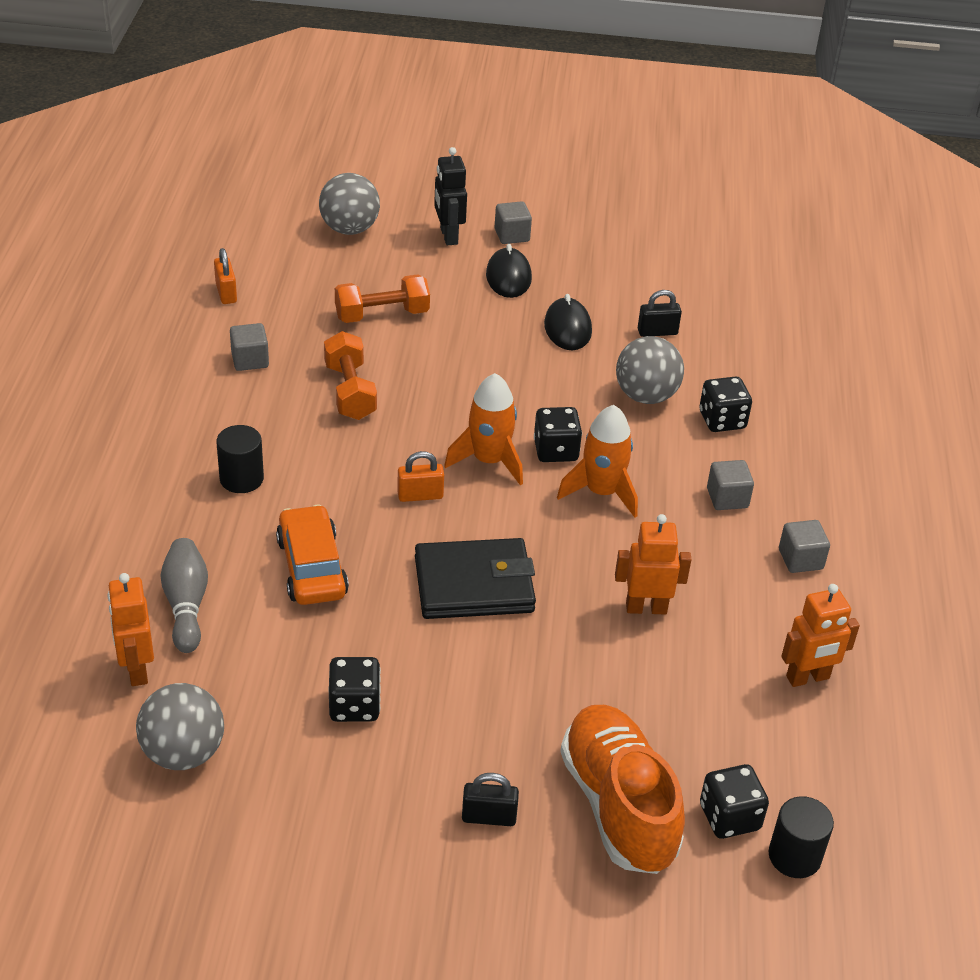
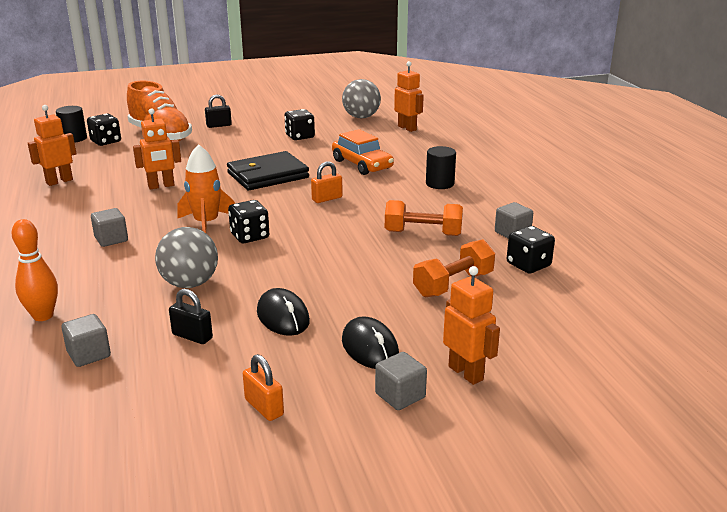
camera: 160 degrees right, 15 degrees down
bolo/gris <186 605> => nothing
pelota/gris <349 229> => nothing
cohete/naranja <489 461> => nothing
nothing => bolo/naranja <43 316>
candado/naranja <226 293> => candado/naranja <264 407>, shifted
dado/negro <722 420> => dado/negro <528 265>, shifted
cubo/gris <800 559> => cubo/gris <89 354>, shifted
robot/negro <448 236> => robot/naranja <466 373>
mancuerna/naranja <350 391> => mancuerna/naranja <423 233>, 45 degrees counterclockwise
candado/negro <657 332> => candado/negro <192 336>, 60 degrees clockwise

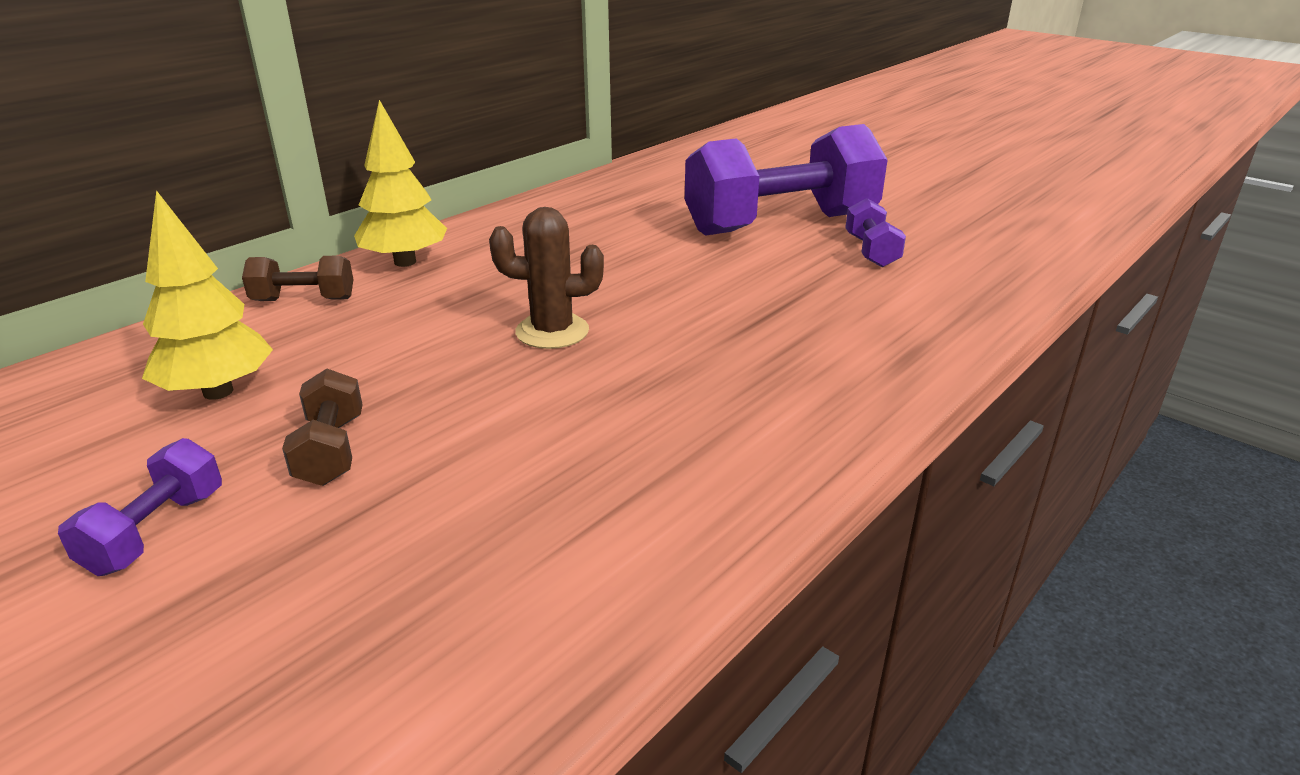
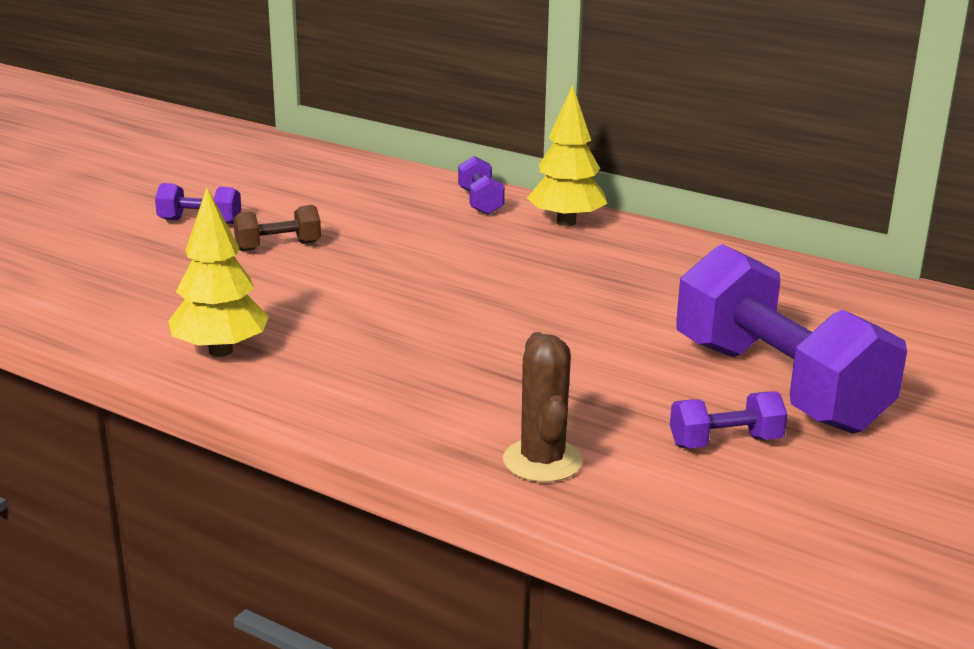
camera: 80 degrees right, 5 degrees down
árbol/amarillo <218 392> => árbol/amarillo <220 351>, shifted
cactus/marrón <552 331> => cactus/marrón <542 461>, shifted
mancuerna/marrón <304 300> => mancuerna/morado <480 202>

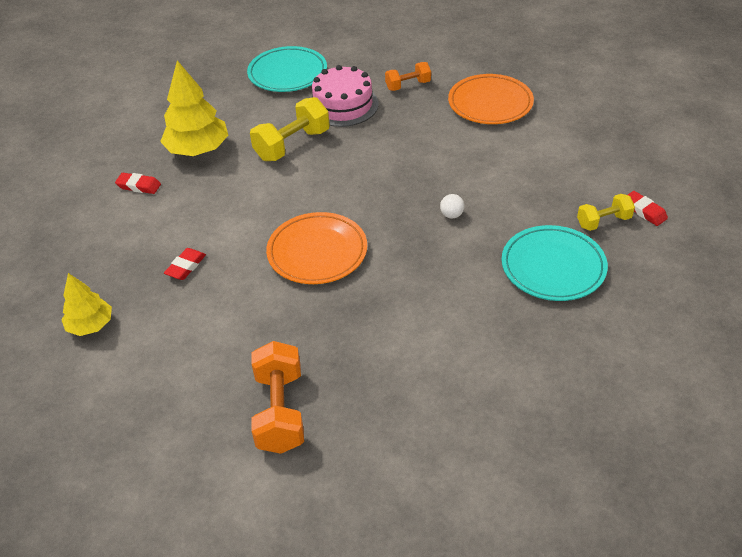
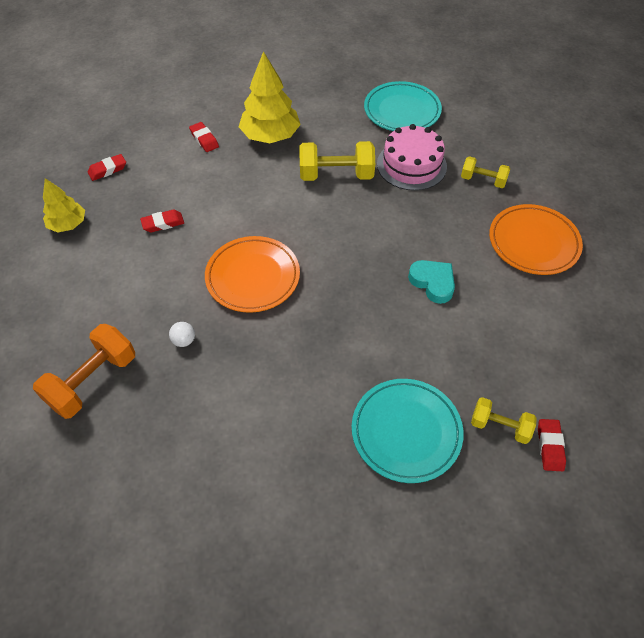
camera: 40 degrees right, 10 degrees up
nothing => goma de borrar/rojo <108 170>
nothing => corazón/turquesa <433 283>
pelota/blanco <451 215> => pelota/blanco <184 340>, shifted
mancuerna/naranja <408 85> => mancuerna/amarillo <483 180>

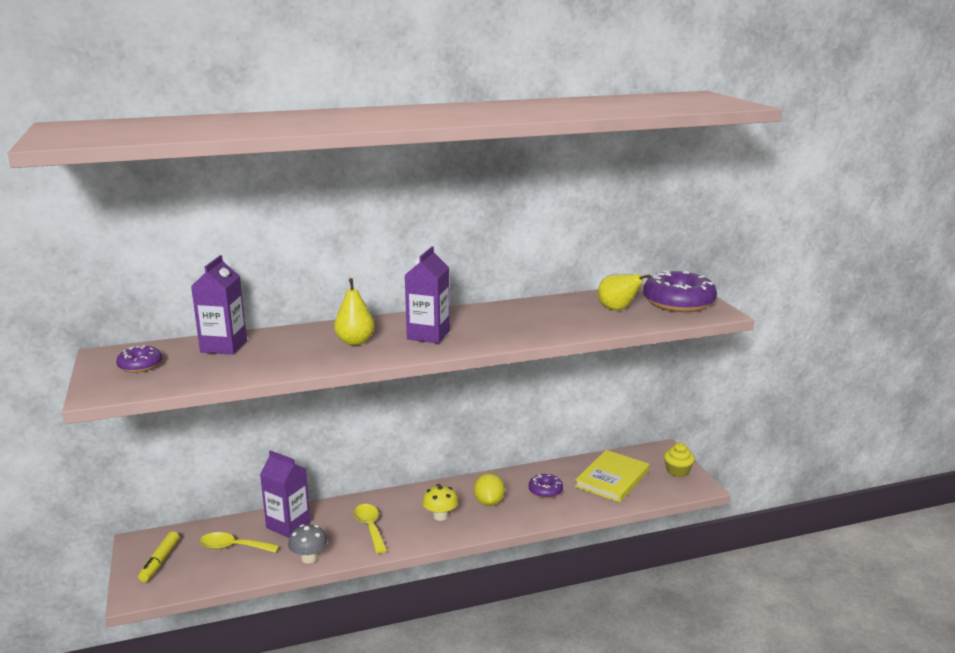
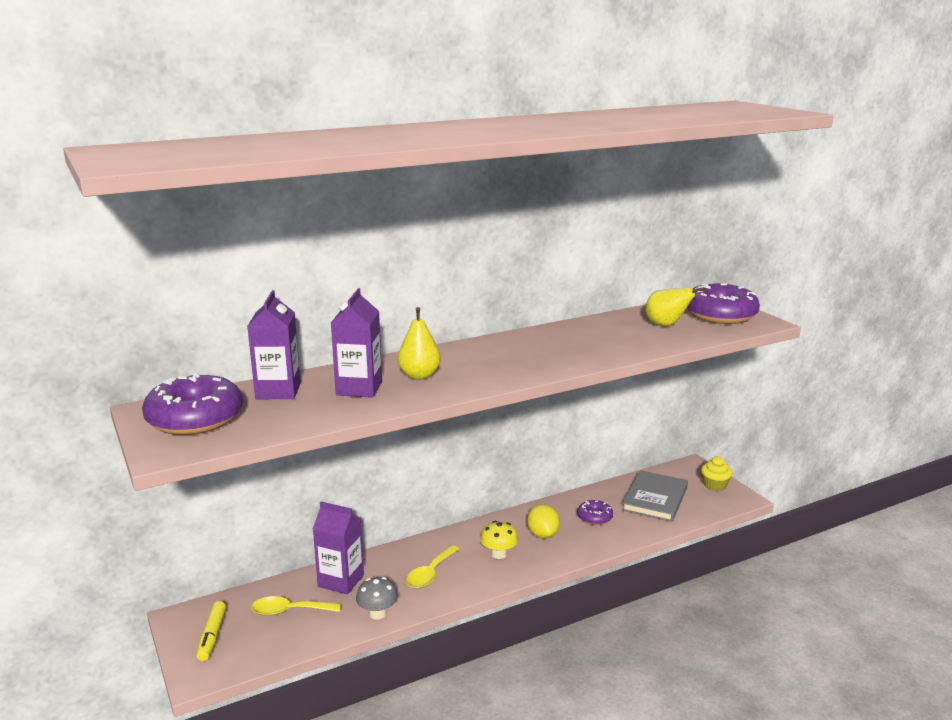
camera: 10 degrees left, 0 degrees up
cartón de leche/morado <428 335> => cartón de leche/morado <359 388>, shifted
libro/amarillo <612 479> => libro/gris <655 499>
cuchara/amarillo <370 527> => cuchara/amarillo <430 574>, 120 degrees counterclockwise
rosquilla/morado <140 365> => rosquilla/morado <195 419>, x1.98

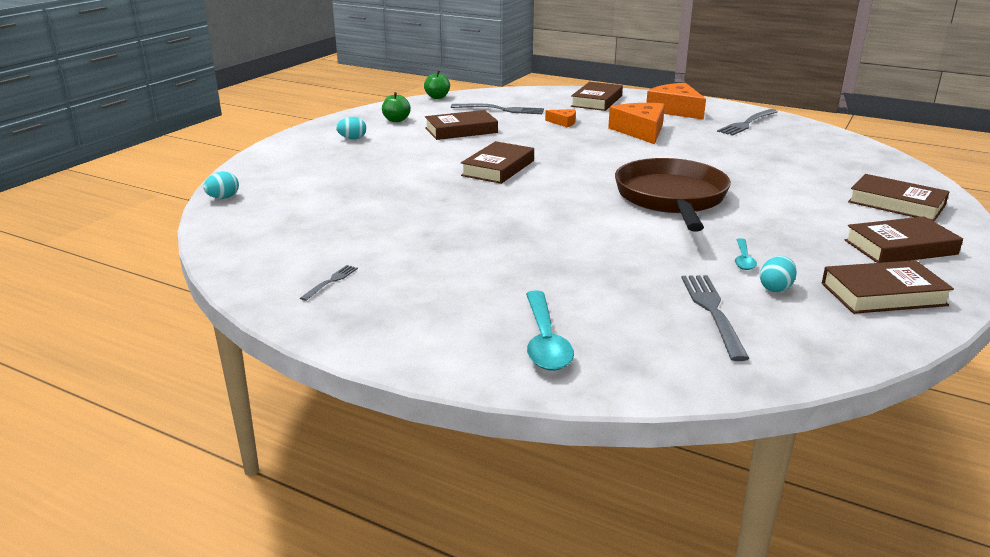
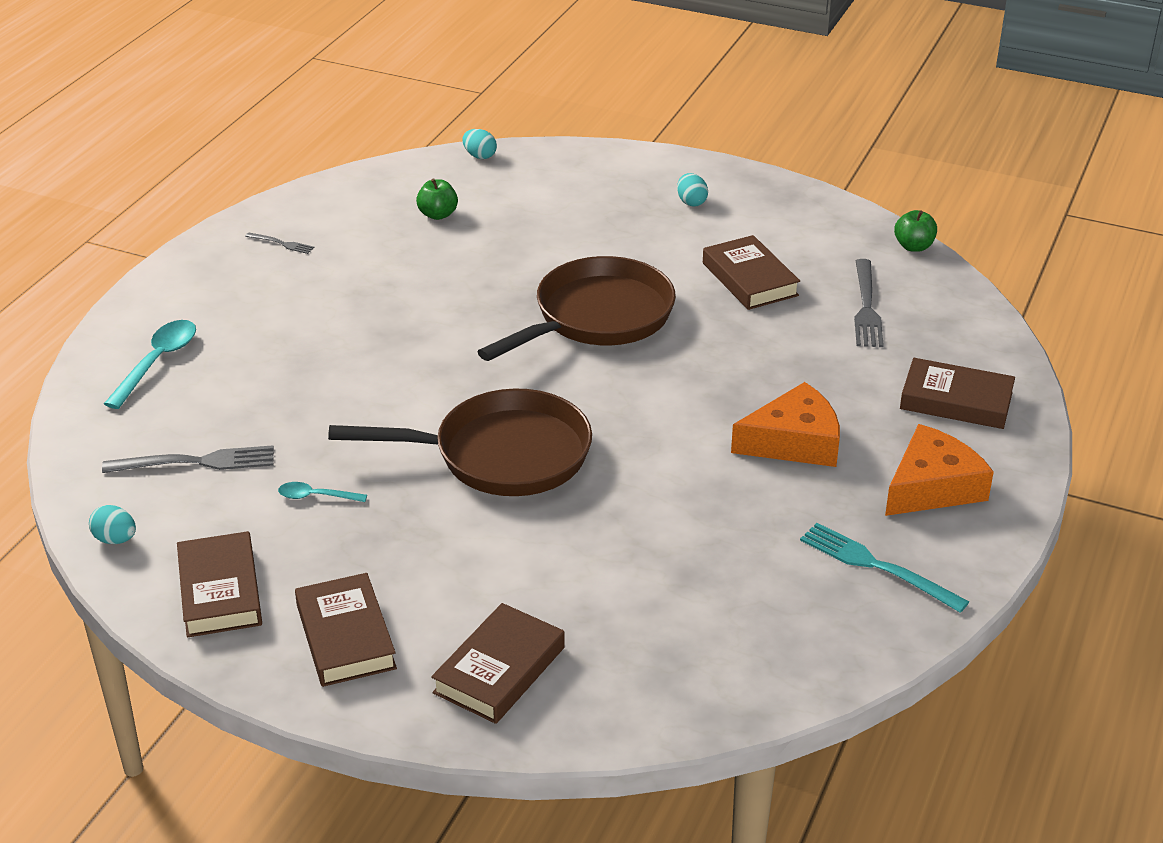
camera: 85 degrees right, 10 degrees up
queso/naranja <563 122> => nothing
manzana/verde <396 120> => manzana/verde <438 215>, shifted
huevo/turquesa <775 288> => huevo/turquesa <115 539>, shifted
libro/marrón <498 168> => sartén/marrón <597 317>
tenedor/gris <747 123> => tenedor/turquesa <875 565>
cuchara/turquesa <545 341> => cuchara/turquesa <157 362>, 120 degrees clockwise

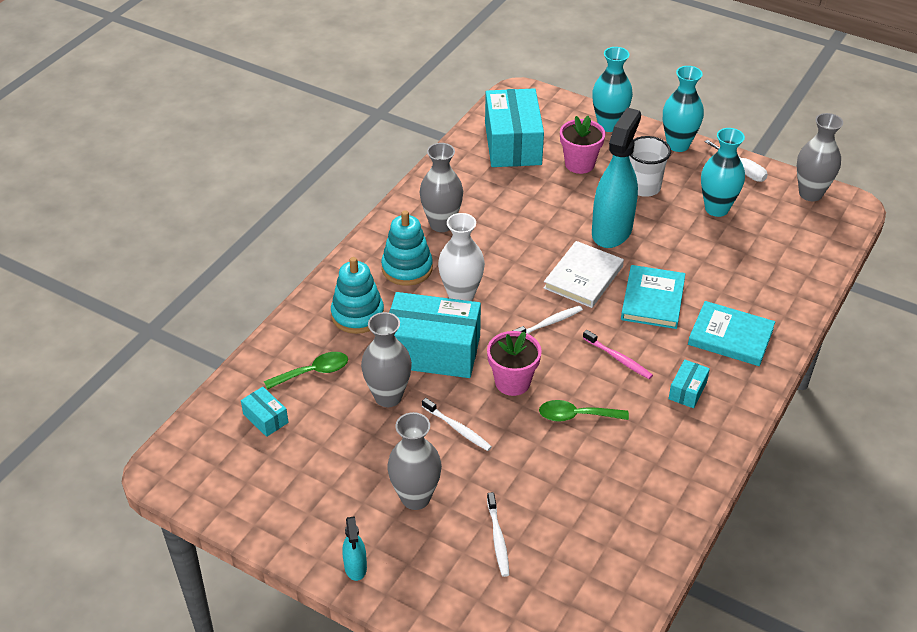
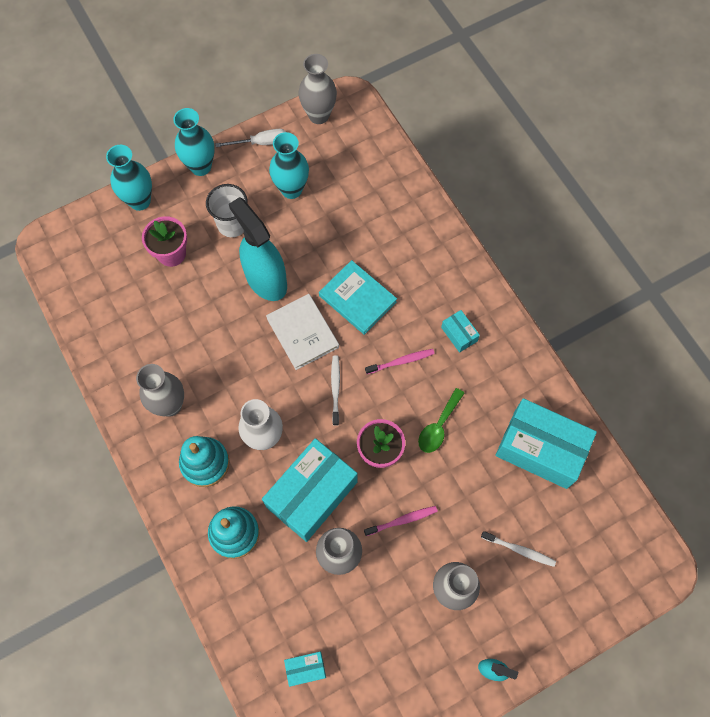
camera: 60 degrees left, 25 degrees up
cuchara/verde <313 372> => nothing
libro/turquesa <730 336> => nothing
caja/turquesa <513 143> => caja/turquesa <540 449>, shifted
cepillo de dientes/blanco <457 428> => cepillo de dientes/rosa <402 520>

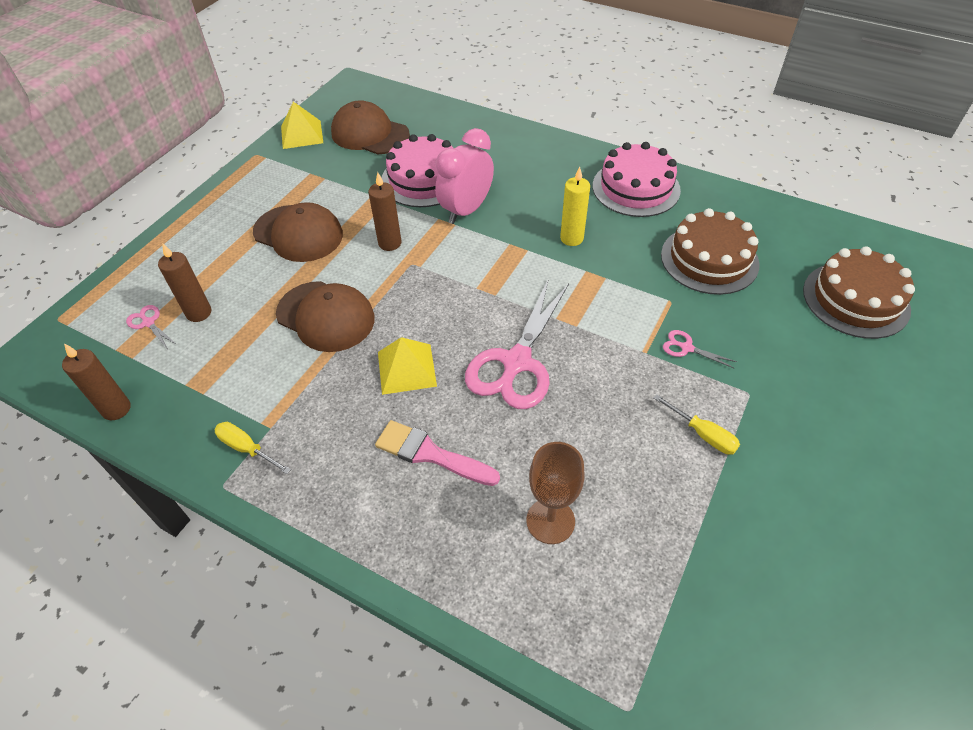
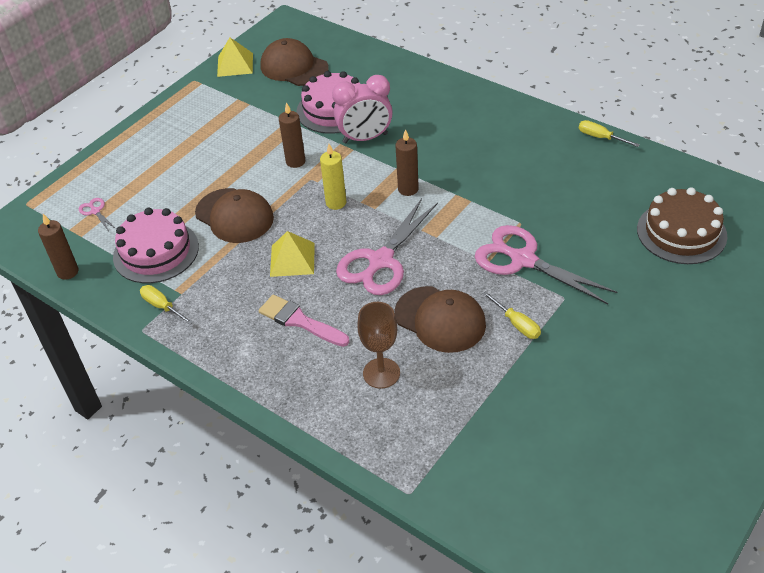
camera: 10 degrees right, 5 degrees down
tarta/marrón <709 259> => nothing
nothing => destornillador/amarillo <600 137>
vela/marrón <199 313> => vela/marrón <408 189>, shifted
gorra/marrón <298 233> => gorra/marrón <440 319>, shifted
vela/amarillo <571 238> => vela/amarillo <336 203>, shifted
tarta/rosa <636 188> => tarta/rosa <156 251>, shifted
despertador/rosa <466 210> => despertador/rosa <365 138>, 150 degrees counterclockwise
tijeras/rosa <686 348> => tijeras/rosa <523 260>, x2.39

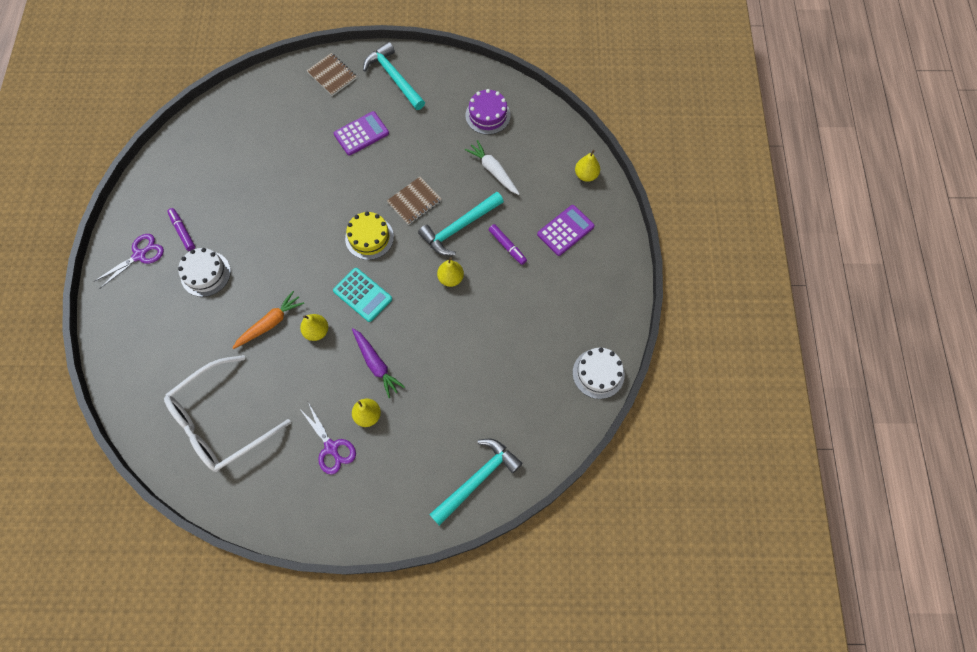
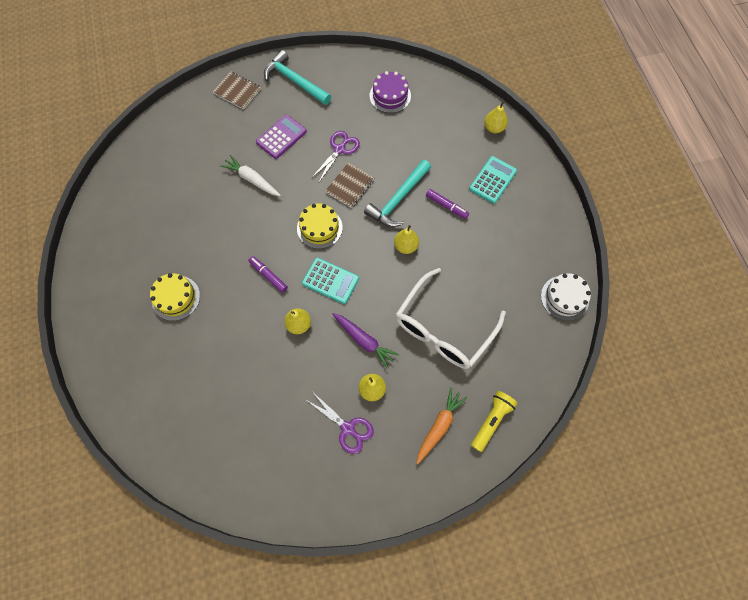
camera: 15 degrees left, 0 degrees up
tijeras/morado <139 255> => tijeras/morado <339 149>, shifted
gafas/blanco <221 421> => gafas/blanco <443 328>, shifted
rotulador/morado <182 231> => rotulador/morado <268 276>, shifted
zanahoria/naranja <270 323> => zanahoria/naranja <439 426>, shifted
zanahoria/blanco <493 171> => zanahoria/blanco <252 180>, shifted
martillo/turquesa <477 479> => lámpara de mano/amarillo <491 421>
tarta/blanco <205 274> => tarta/amarillo <176 298>
calculadora/morado <565 230> => calculadora/turquesa <492 180>

